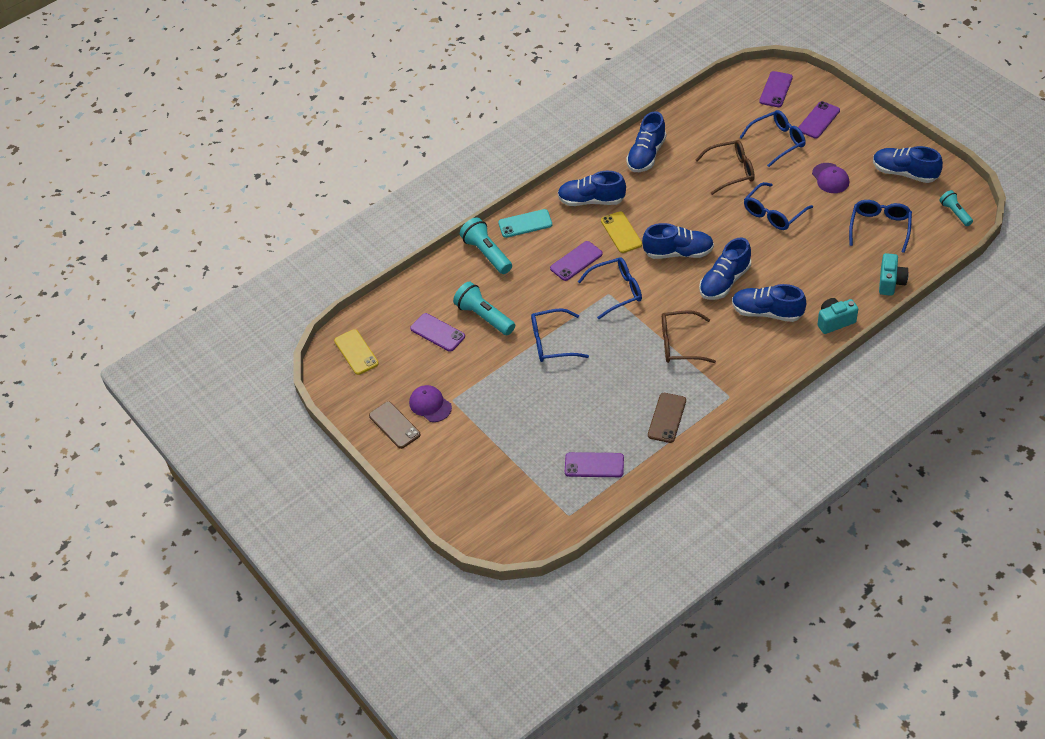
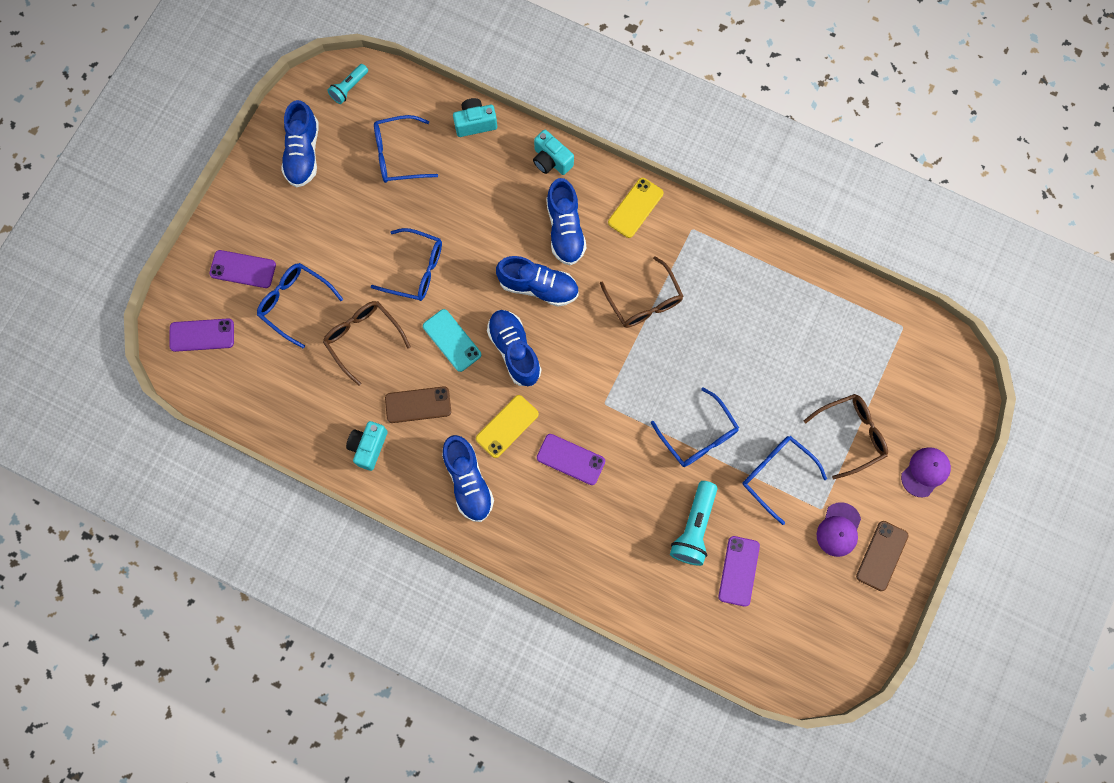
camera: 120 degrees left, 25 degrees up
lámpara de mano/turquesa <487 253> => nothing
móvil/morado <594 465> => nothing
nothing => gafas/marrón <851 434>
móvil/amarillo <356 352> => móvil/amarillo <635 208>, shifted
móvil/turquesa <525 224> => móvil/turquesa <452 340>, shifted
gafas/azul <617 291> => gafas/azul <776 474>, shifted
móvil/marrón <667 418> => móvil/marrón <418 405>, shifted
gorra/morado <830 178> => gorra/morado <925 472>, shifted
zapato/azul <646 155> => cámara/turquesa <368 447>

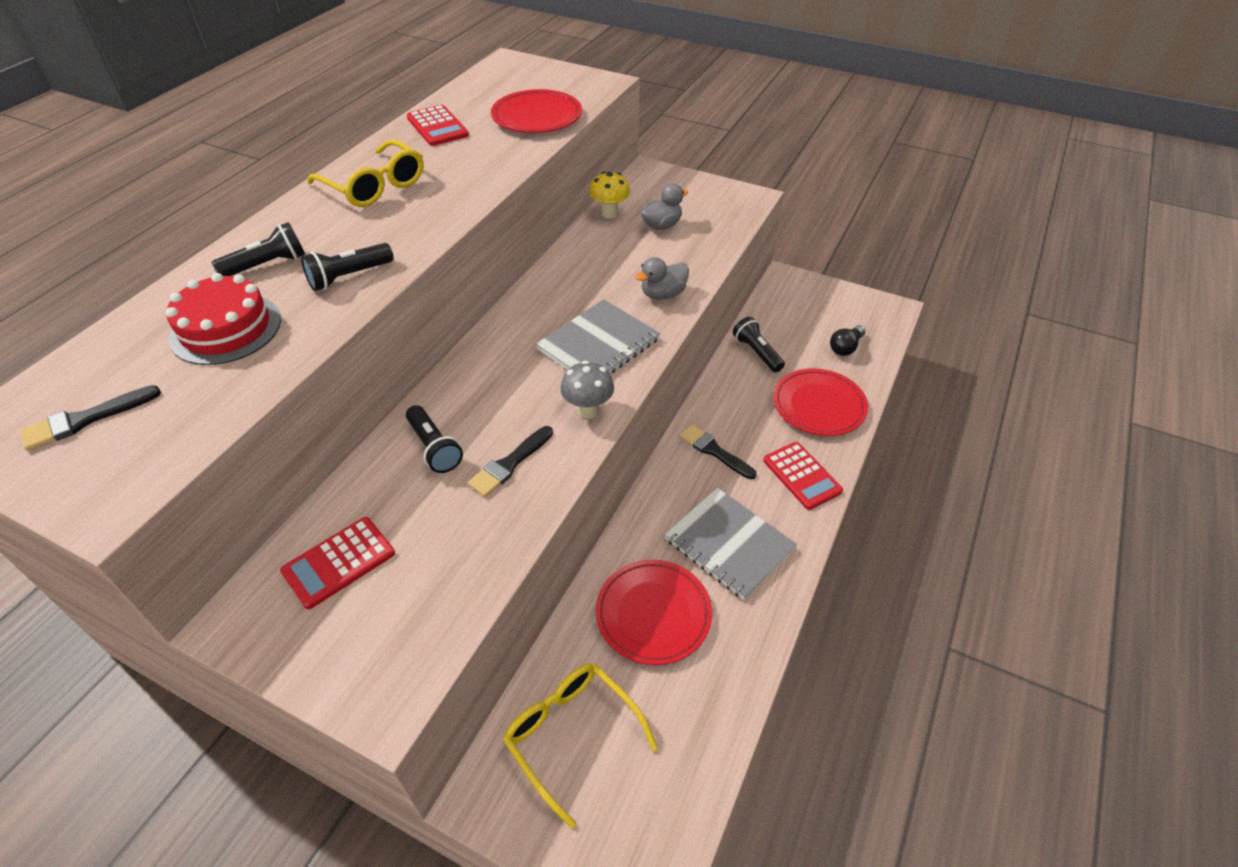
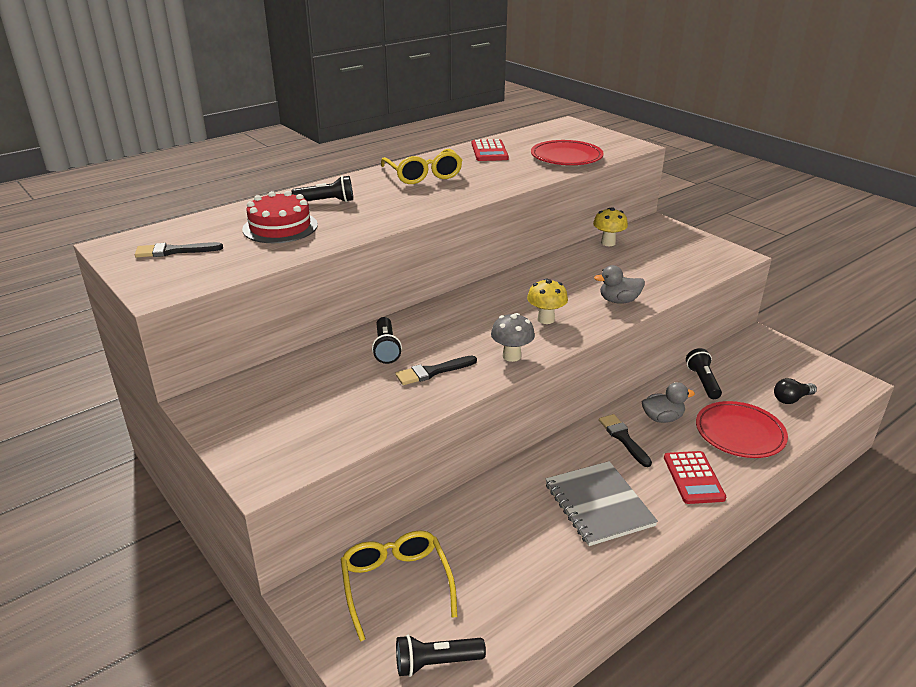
camera: 25 degrees right, 15 degrees down
calculadora/rojo <339 562> => nothing
plato/rojo <653 614> => nothing
lámpara de mano/negro <349 277> => lámpara de mano/negro <436 663>, shifted
pato/gris <662 225> => pato/gris <662 418>, shifted
cuaderno/gris <598 344> => seta/amarillo <546 319>

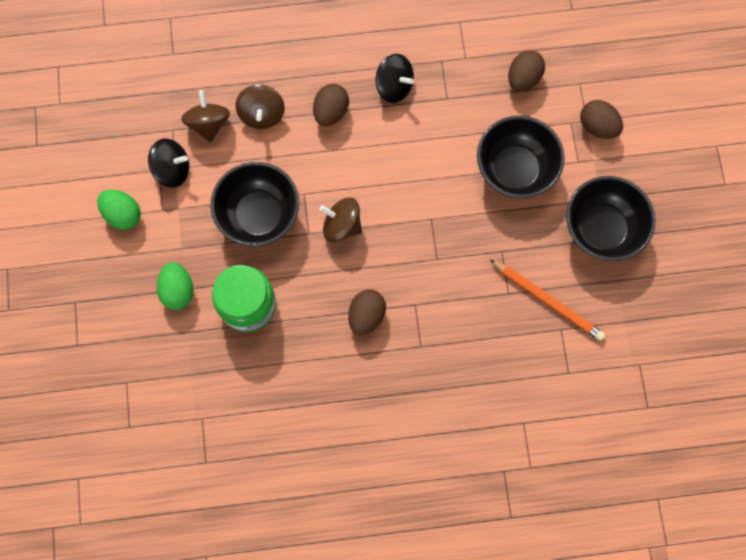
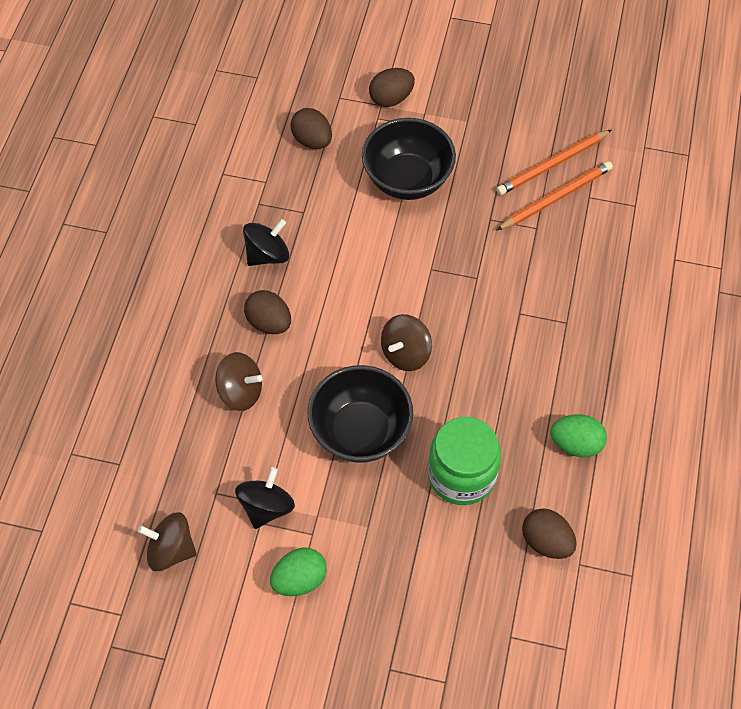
camera: 70 degrees left, 15 degrees down
cuenco/negro <601 229> => nothing
nothing => lápiz/naranja <552 165>
huevo/verde <178 290> => huevo/verde <575 444>, shifted
peonza/marrón <209 124> => peonza/marrón <171 550>, shifted
huevo/marrón <366 315> => huevo/marrón <546 541>, shifted

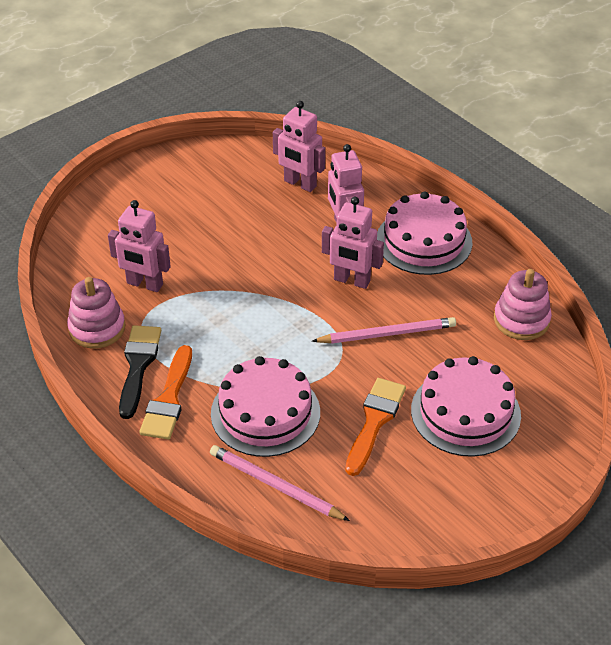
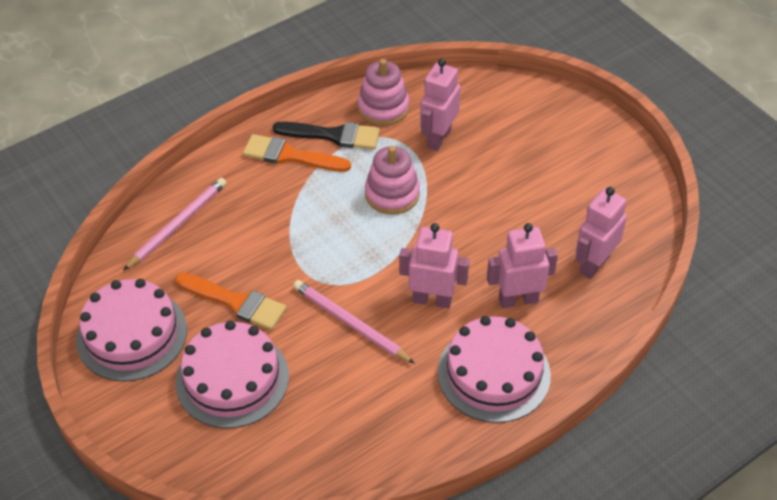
camera: 95 degrees right, 5 degrees up
tarta/rosa <265 413> => tarta/rosa <132 334>, shifted
juguete apilable/rosa <521 320> => juguete apilable/rosa <392 194>, shifted
lápiz/rosa <387 334> => lápiz/rosa <350 323>, 135 degrees clockwise
robot/rosa <351 281> => robot/rosa <432 300>, 75 degrees clockwise

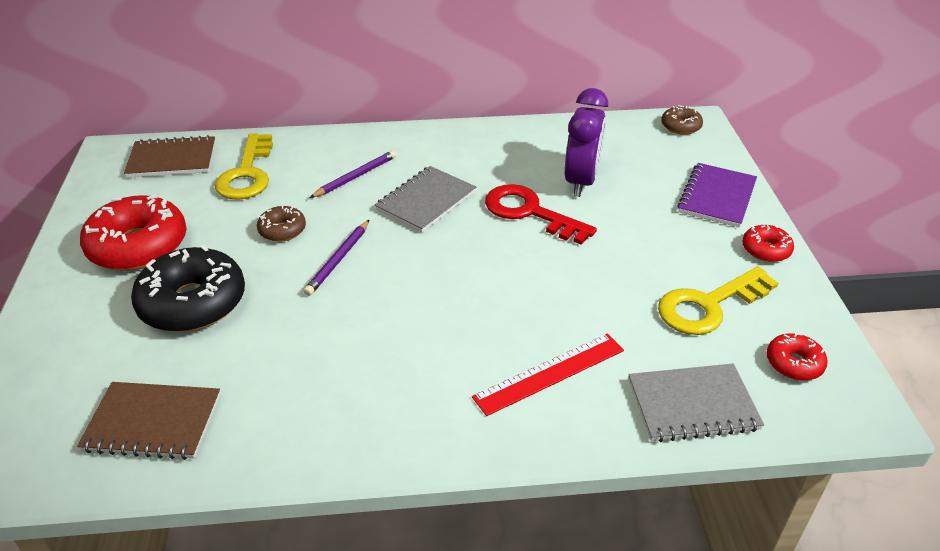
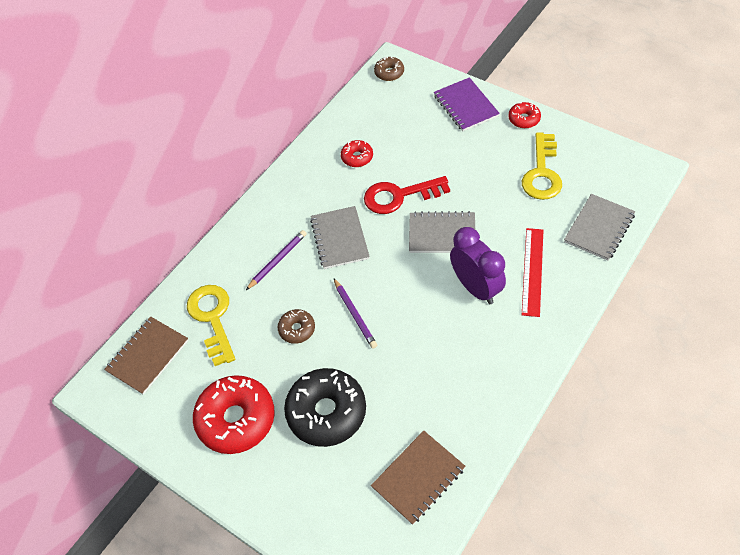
camera: 45 degrees left, 15 degrees up
nothing => cuaderno/gris <442 234>
despertador/morado <581 182> => despertador/morado <475 288>, shifted
rosquilla/rojo <794 363> => rosquilla/rojo <357 157>, shifted
llave/amarillo <247 173> => llave/amarillo <212 318>, 150 degrees counterclockwise
lápiz/morado <356 177> => lápiz/morado <277 260>, 45 degrees clockwise

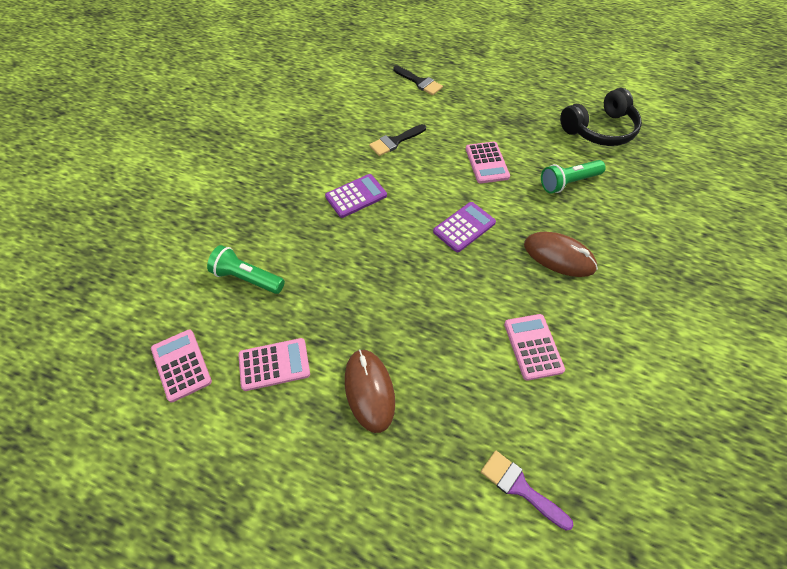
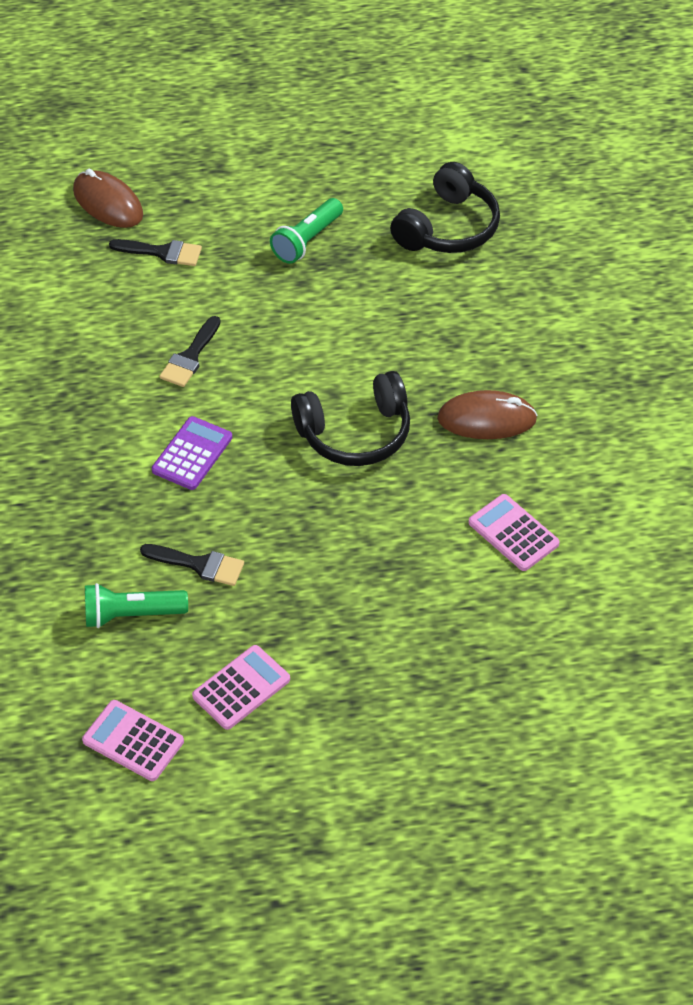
camera: 30 degrees left, 5 degrees down
calculadora/rosa <487 163> => nothing
pincel/morado <520 487> => nothing
nothing => pincel/negro <199 564>
ratón/marrón <369 390> => ratón/marrón <108 203>, shifted
lámpara de mano/verde <568 182> => lámpara de mano/verde <307 241>, shifted
calculadora/morado <464 227> => auriculares/negro <355 433>

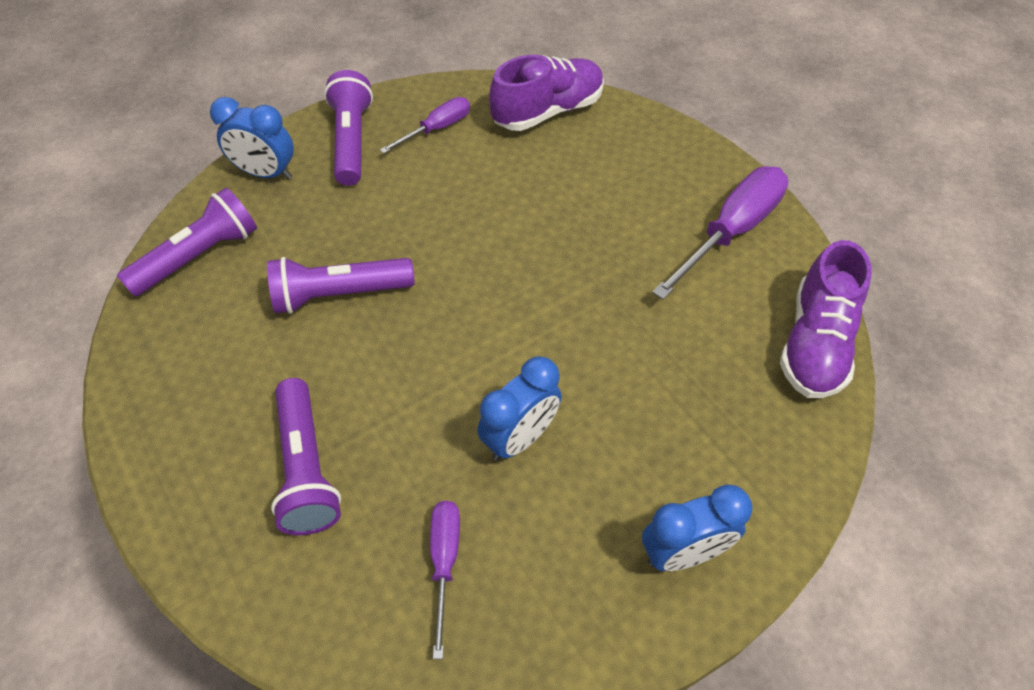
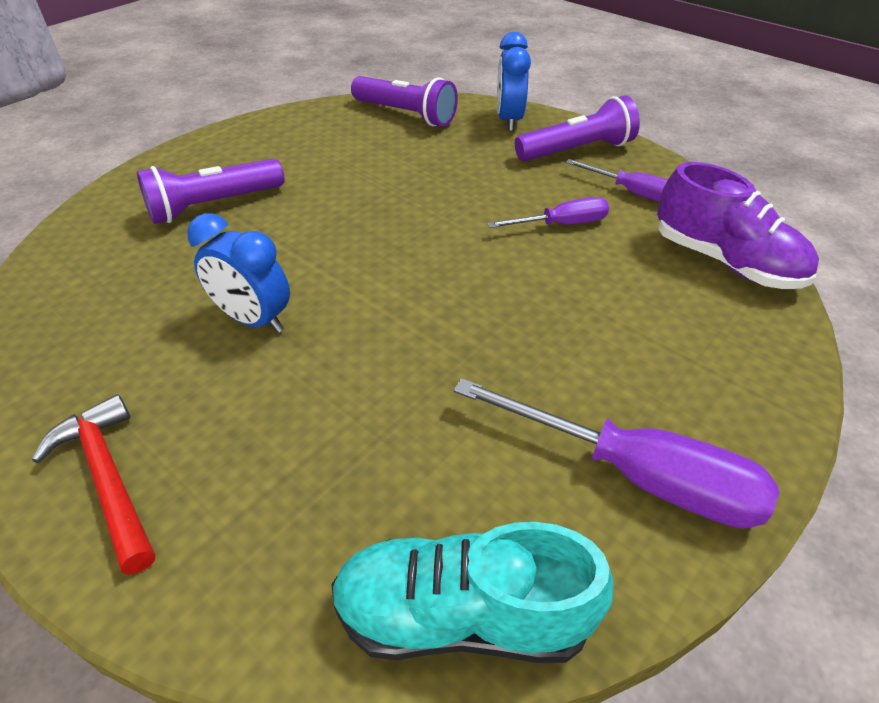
camera: 75 degrees right, 10 degrees down
lámpara de mano/morado <339 294> => nothing
destornillador/morado <444 562> => destornillador/morado <561 224>, shifted
despertador/azul <683 553> => martillo/rojo <109 478>
zapato/morado <815 343> => zapato/turquesa <462 615>

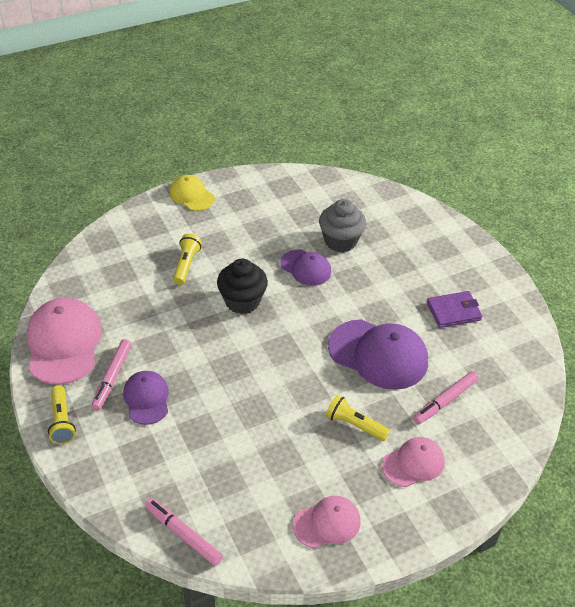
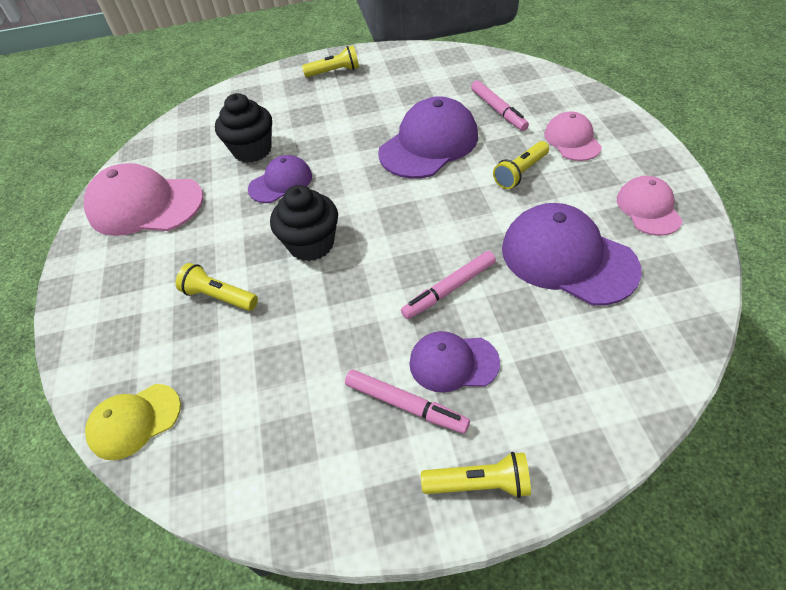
camera: 70 degrees left, 5 degrees up
cartera/morado <453 311> => nothing
nothing => lámpara de mano/amarillo <334 72>
nothing => gorra/morado <567 258>
gorra/rosa <64 343> => gorra/rosa <145 205>, shifted
rotulador/rosa <183 534> => rotulador/rosa <449 289>, shifted
gorra/amarillo <191 195> => gorra/amarillo <134 421>, shifted
magdalena/gris <340 241> => magdalena/negro <252 150>

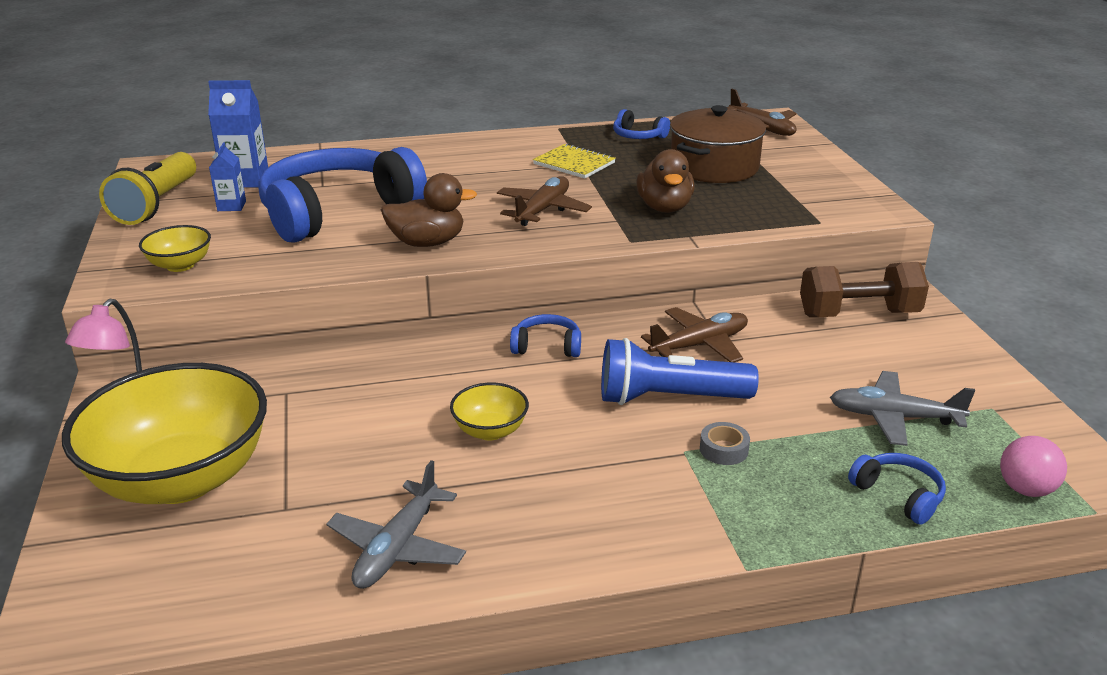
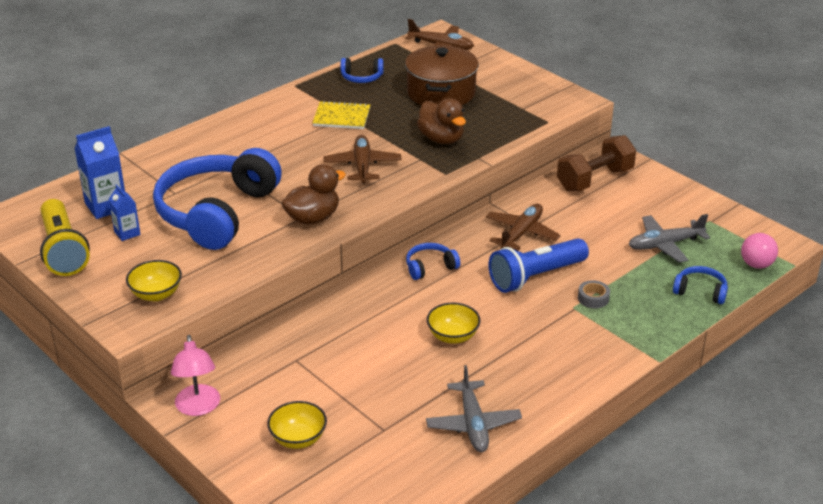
camera: 30 degrees left, 5 degrees up
cuenco/amarillo <181 479> => cuenco/amarillo <298 439>, x0.44

